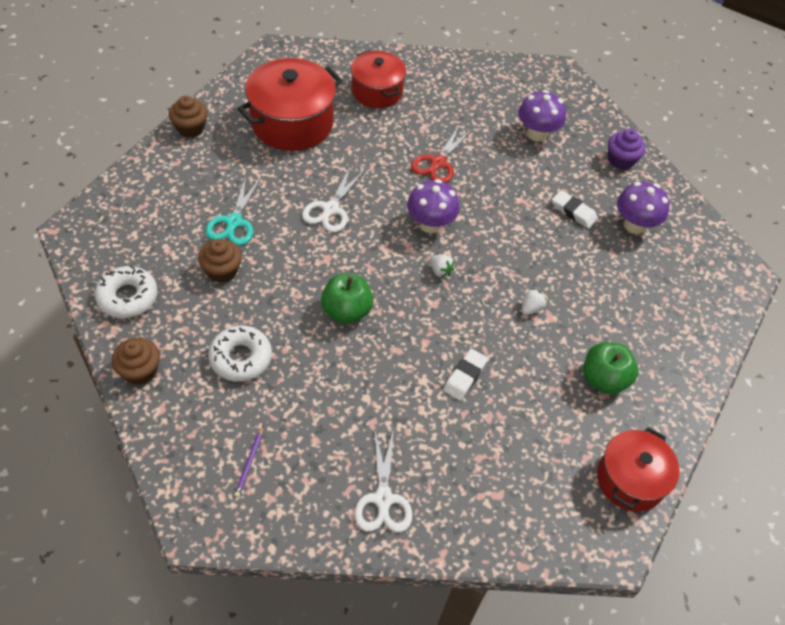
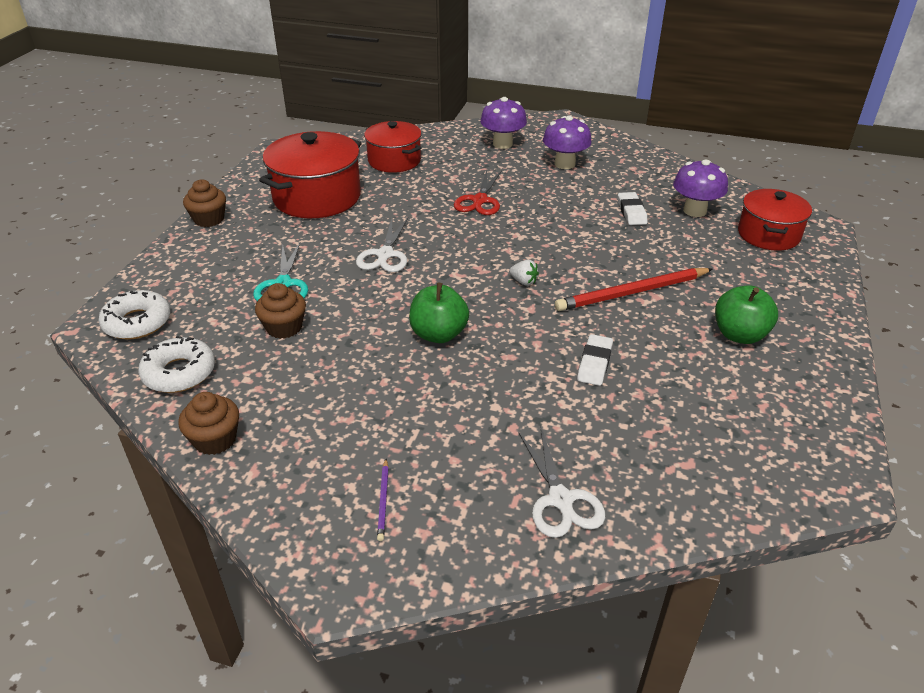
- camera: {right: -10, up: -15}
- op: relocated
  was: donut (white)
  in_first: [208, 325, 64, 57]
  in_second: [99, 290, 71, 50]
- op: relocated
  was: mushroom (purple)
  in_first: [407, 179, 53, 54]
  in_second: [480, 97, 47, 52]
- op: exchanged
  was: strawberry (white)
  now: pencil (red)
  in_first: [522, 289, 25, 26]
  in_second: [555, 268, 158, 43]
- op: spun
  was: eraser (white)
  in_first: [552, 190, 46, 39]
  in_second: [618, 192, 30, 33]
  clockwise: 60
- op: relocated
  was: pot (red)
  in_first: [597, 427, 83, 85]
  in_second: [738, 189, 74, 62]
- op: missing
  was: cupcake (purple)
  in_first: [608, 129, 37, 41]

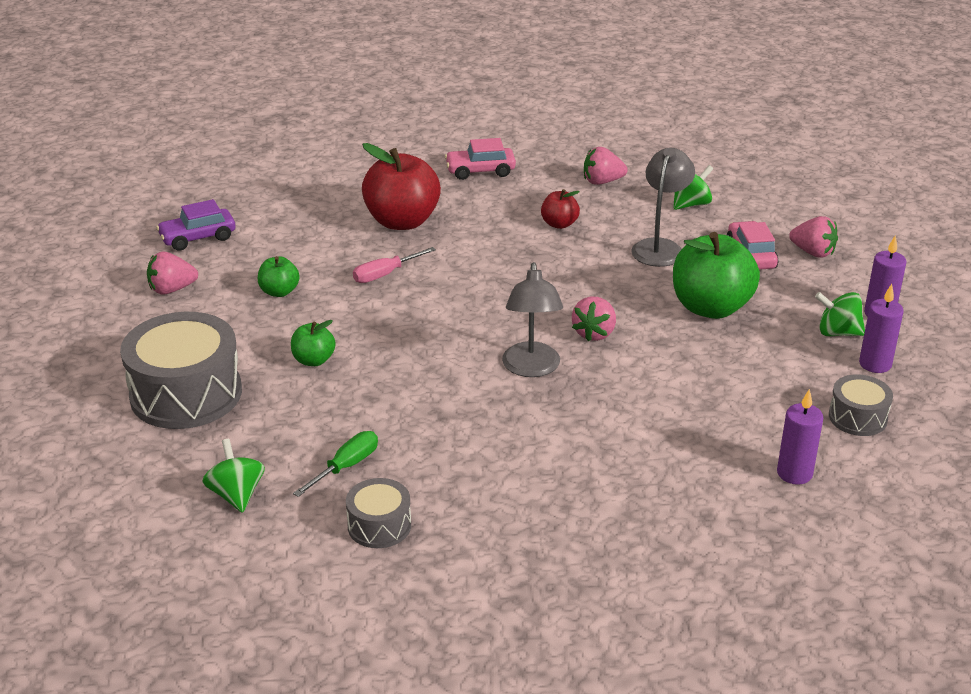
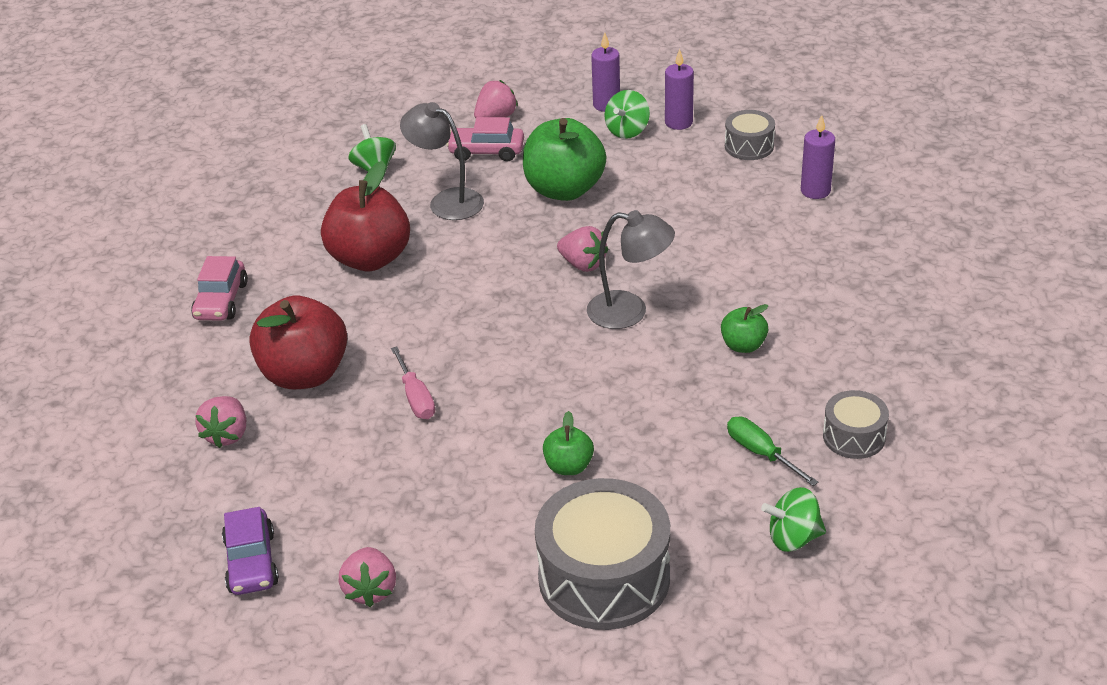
- camera: {right: -75, up: 5}
- op: relocated
  was: strawberry (pink)
  in_first: [584, 147, 44, 38]
  in_second: [195, 396, 51, 52]
- op: size
  was: apple (red)
  in_first: [541, 189, 39, 40]
  in_second: [321, 161, 89, 110]
  ratio: 2.02
- op: relocated
  was: apple (green)
  in_first: [258, 256, 42, 41]
  in_second: [721, 304, 48, 49]

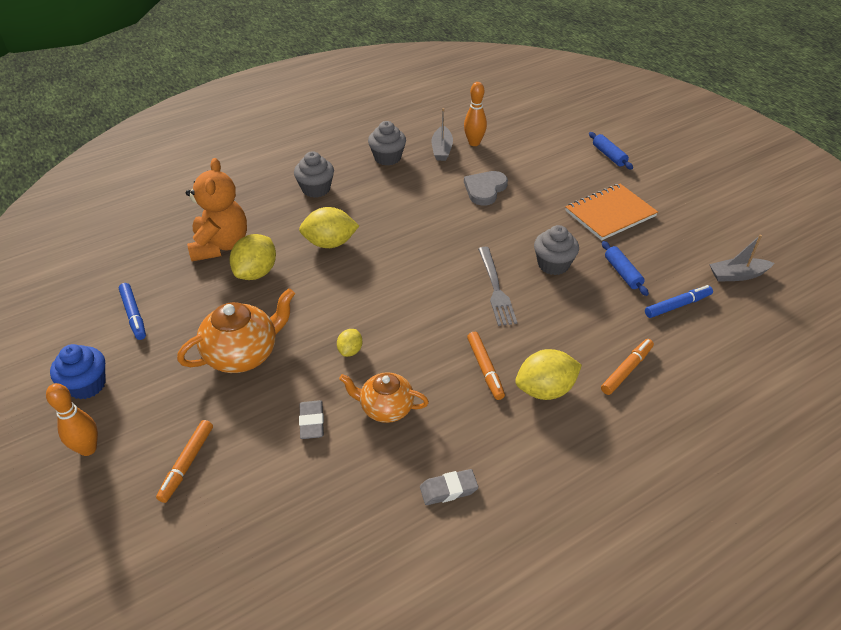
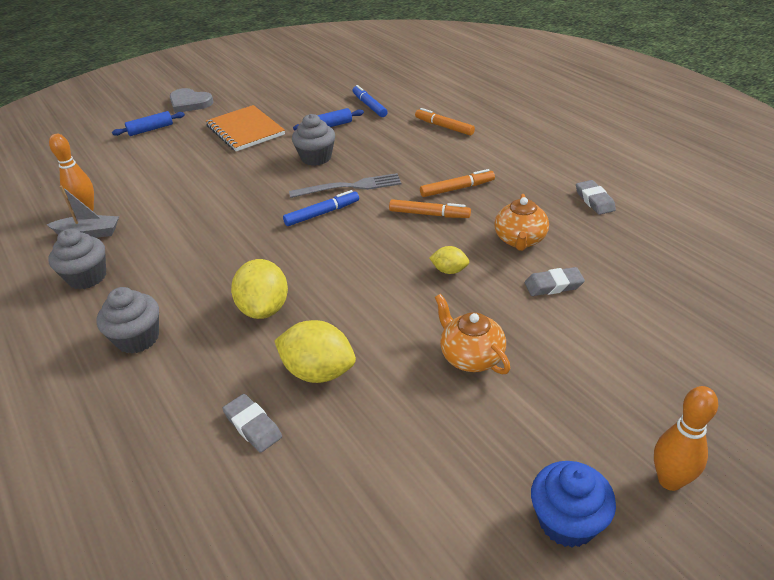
- camera: {right: -90, up: -5}
- op: relocated
  was: heart (grey)
  in_first: [464, 171, 44, 35]
  in_second: [170, 88, 44, 25]
- op: exchanged
  was: teddy bear (orange)
  now: eraser (grey)
  in_first: [186, 158, 61, 103]
  in_second: [222, 394, 60, 59]
- op: relocated
  was: marker (blue)
  in_first: [119, 283, 27, 57]
  in_second: [283, 190, 76, 36]
- op: relocated
  was: marker (orange)
  in_first: [156, 420, 57, 83]
  in_second: [389, 199, 82, 19]
- op: size
  was: teapot (orange)
  in_first: [177, 288, 118, 85]
  in_second: [435, 294, 75, 80]
  ratio: 0.66
- op: missing
  was: lemon (yellow)
  in_first: [515, 349, 67, 51]
- op: missing
  was: boat (grey)
  in_first: [709, 234, 65, 48]

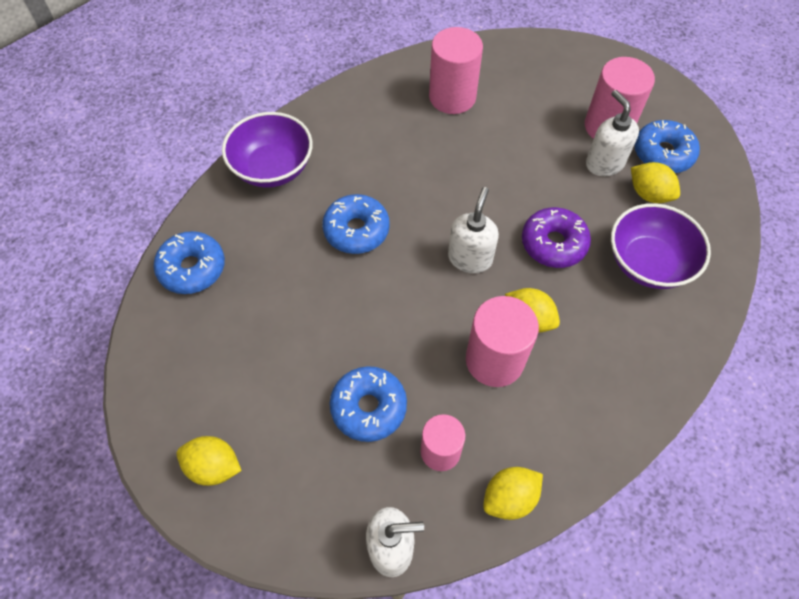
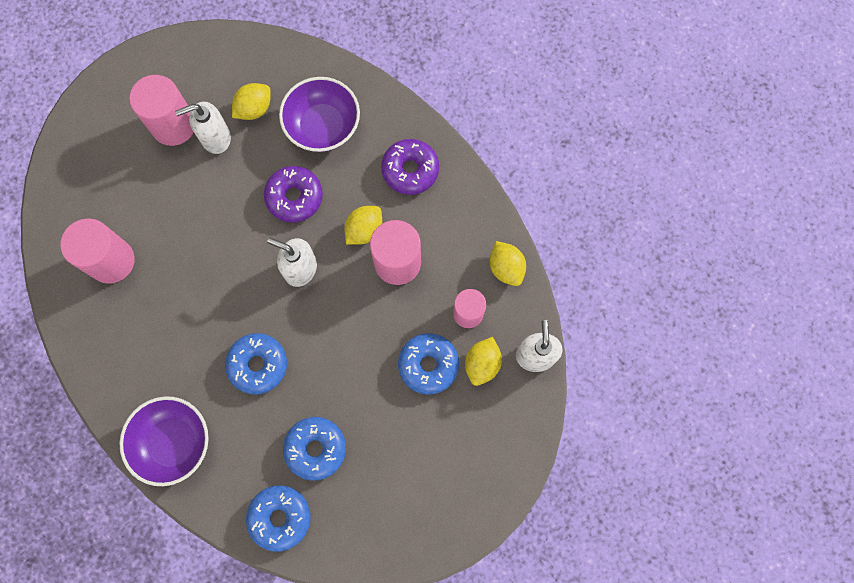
- camera: {right: -85, up: 15}
- op: relocated
  was: donut (blue)
  in_first: [635, 120, 65, 53]
  in_second: [283, 417, 63, 64]
- op: appeared
  now: donut (purple)
  in_second: [381, 139, 58, 56]
- op: relocated
  was: lemon (yellow)
  in_first: [176, 436, 66, 50]
  in_second: [465, 337, 37, 49]

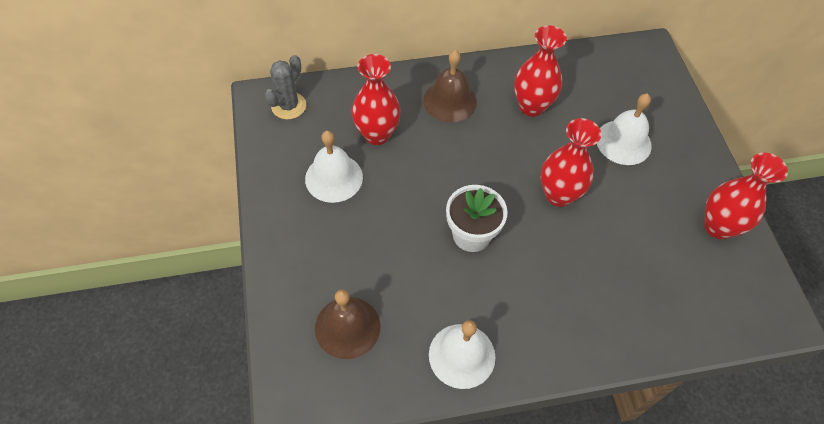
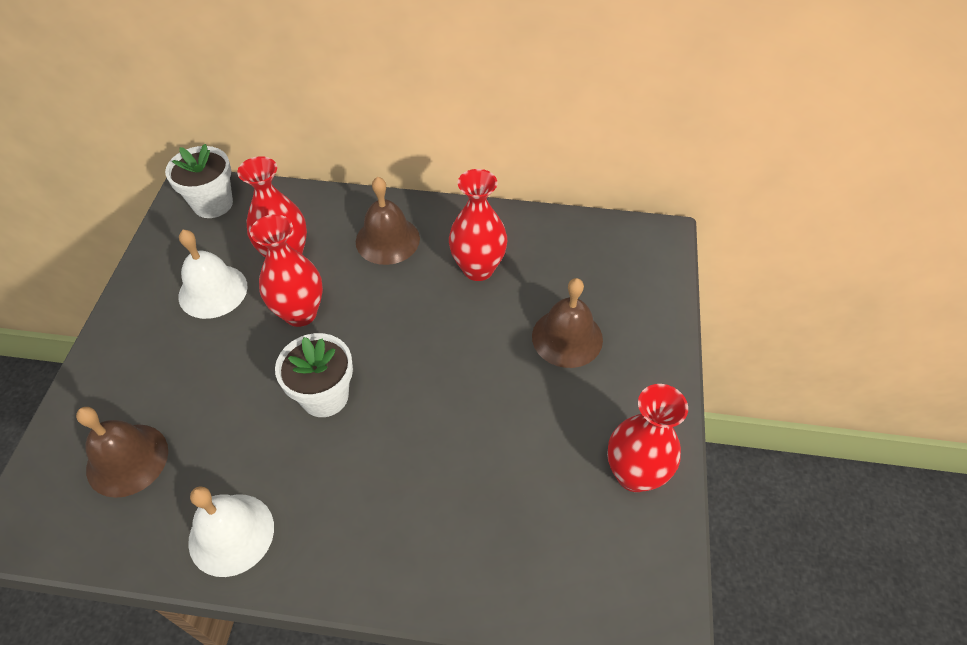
- camera: {right: 20, up: -5}
- op: exchanged
  was: cactus (grey)
  now: flower pot (white)
  in_first: [264, 55, 42, 64]
  in_second: [165, 144, 68, 74]
- op: relocated
  was: vase (red)
  in_first: [541, 118, 60, 89]
  in_second: [250, 214, 73, 113]
- op: colour
  was: bell (white)
  now: bell (brown)
  in_first: [597, 94, 55, 71]
  in_second: [532, 278, 71, 90]

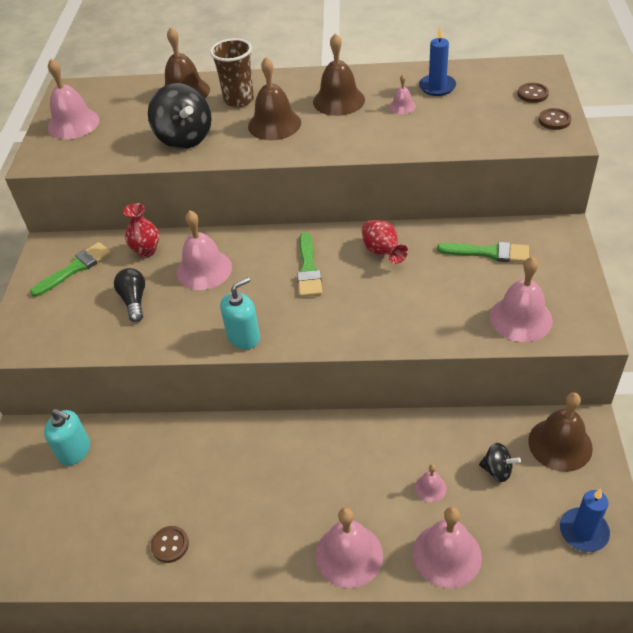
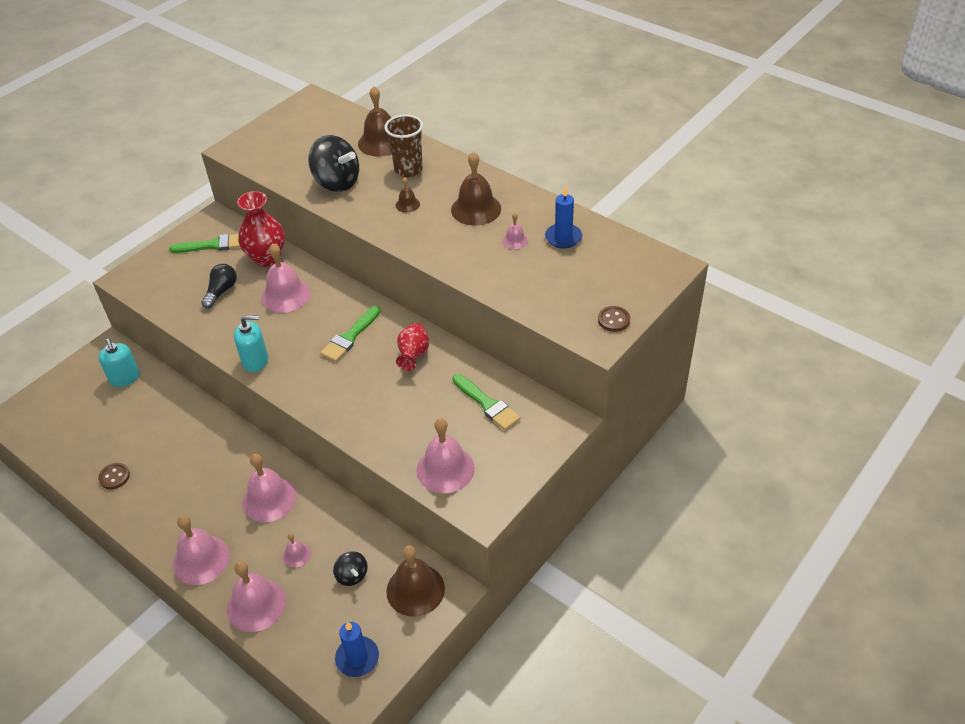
- camera: {right: 35, up: 0}
- op: size
  was: vase (red)
  in_first: [123, 203, 36, 54]
  in_second: [237, 191, 48, 76]
  ratio: 1.56
- op: relocated
  was: bell (pink)
  in_first: [48, 59, 52, 80]
  in_second: [242, 454, 55, 68]
- op: spun
  was: spinning top (black)
  in_first: [148, 83, 63, 66]
  in_second: [308, 135, 51, 57]
  clockwise: -60
- op: size
  was: bell (brown)
  in_first: [248, 57, 53, 83]
  in_second: [396, 177, 24, 36]
  ratio: 0.49
- op: missing
  was: button (brown)
  in_first: [518, 83, 31, 20]

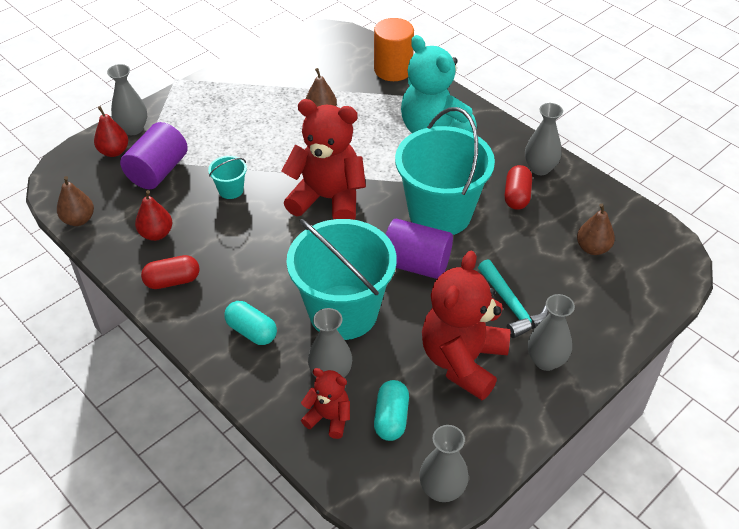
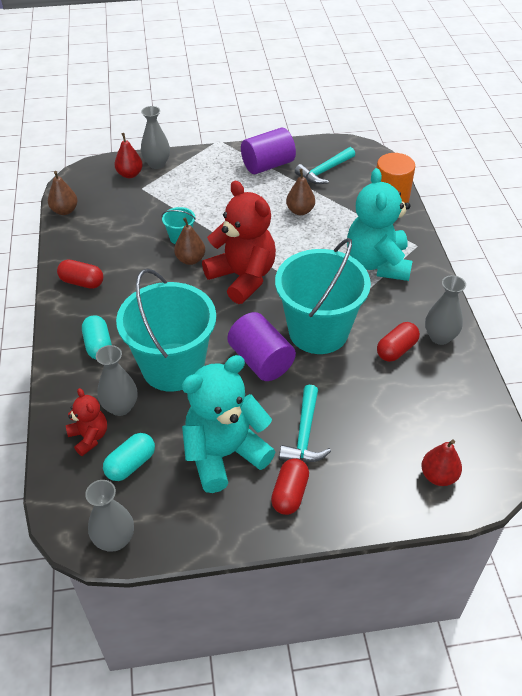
- camera: {right: 35, up: 0}
- op: relocated
  was: pear (brown)
  in_first: [577, 204, 38, 51]
  in_second: [174, 217, 31, 48]
- op: colour
  was: teddy bear (red)
  now: teddy bear (turquoise)
  in_first: [422, 251, 88, 149]
  in_second: [182, 355, 93, 138]
- op: relocated
  was: cylinder (purple)
  in_first: [120, 122, 68, 67]
  in_second: [241, 127, 55, 47]
- op: exchanged
  was: vase (grey)
  now: capsule (red)
  in_first: [528, 294, 47, 77]
  in_second: [271, 458, 38, 57]
- op: appeared
  now: hammer (turquoise)
  in_second: [295, 147, 60, 37]
- op: relocated
  was: pear (red)
  in_first: [135, 190, 37, 51]
  in_second: [421, 440, 41, 46]

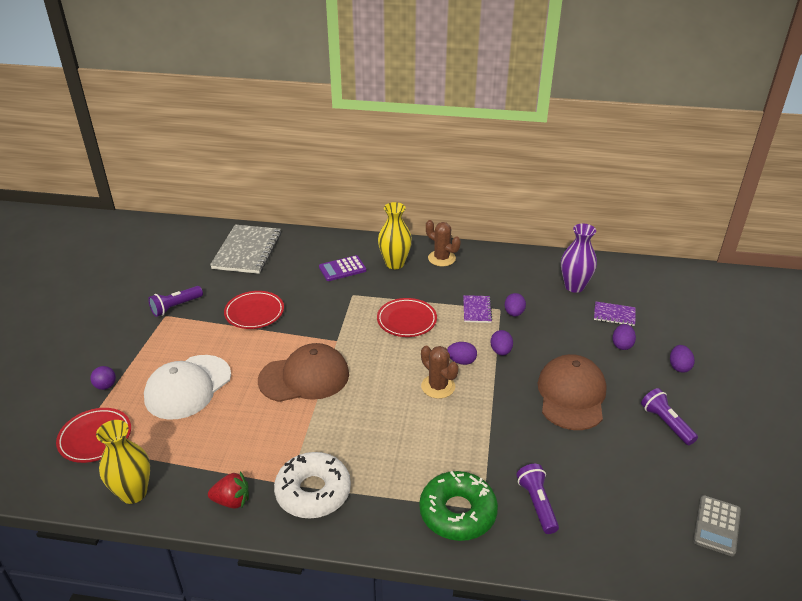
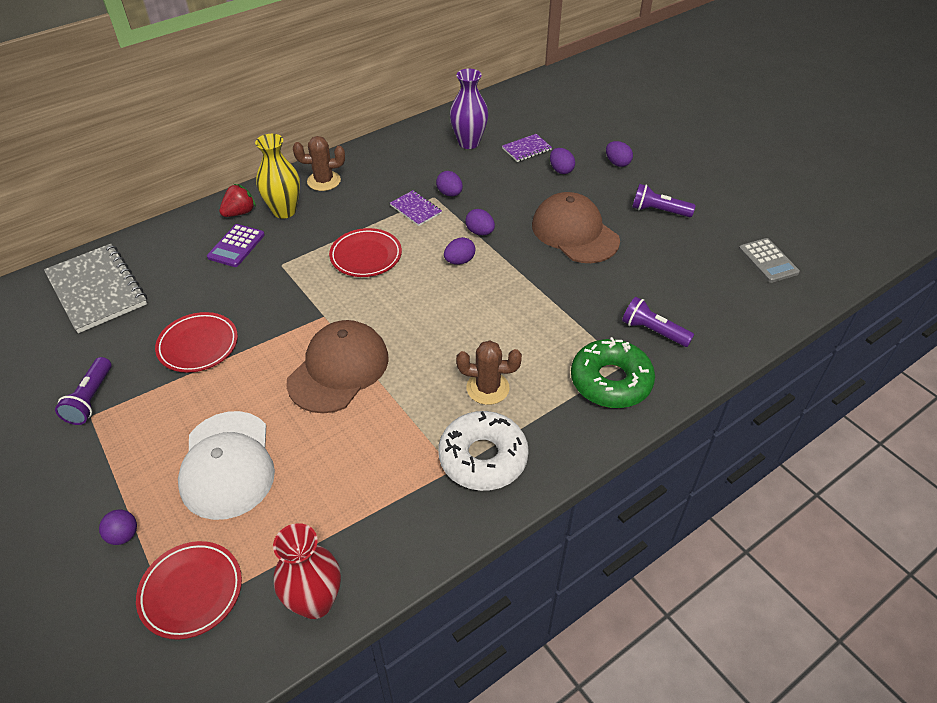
- camera: {right: -45, up: 10}
- op: relocated
  was: strawberry (red)
  in_first: [208, 471, 41, 38]
  in_second: [219, 184, 37, 33]
- op: colour
  was: vase (yellow)
  now: vase (red)
  in_first: [96, 420, 54, 84]
  in_second: [273, 523, 68, 96]
- op: relocated
  was: cactus (brown)
  in_first: [421, 346, 38, 53]
  in_second: [456, 341, 66, 64]

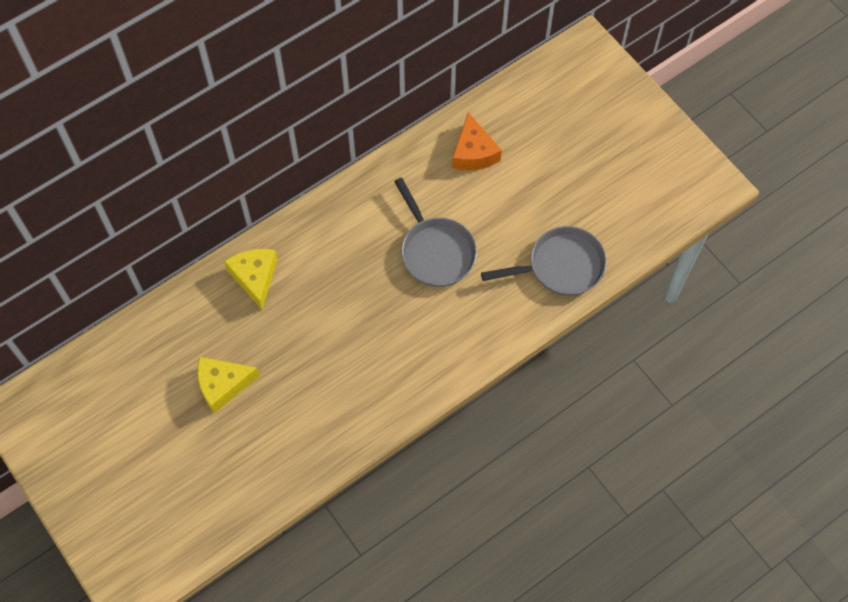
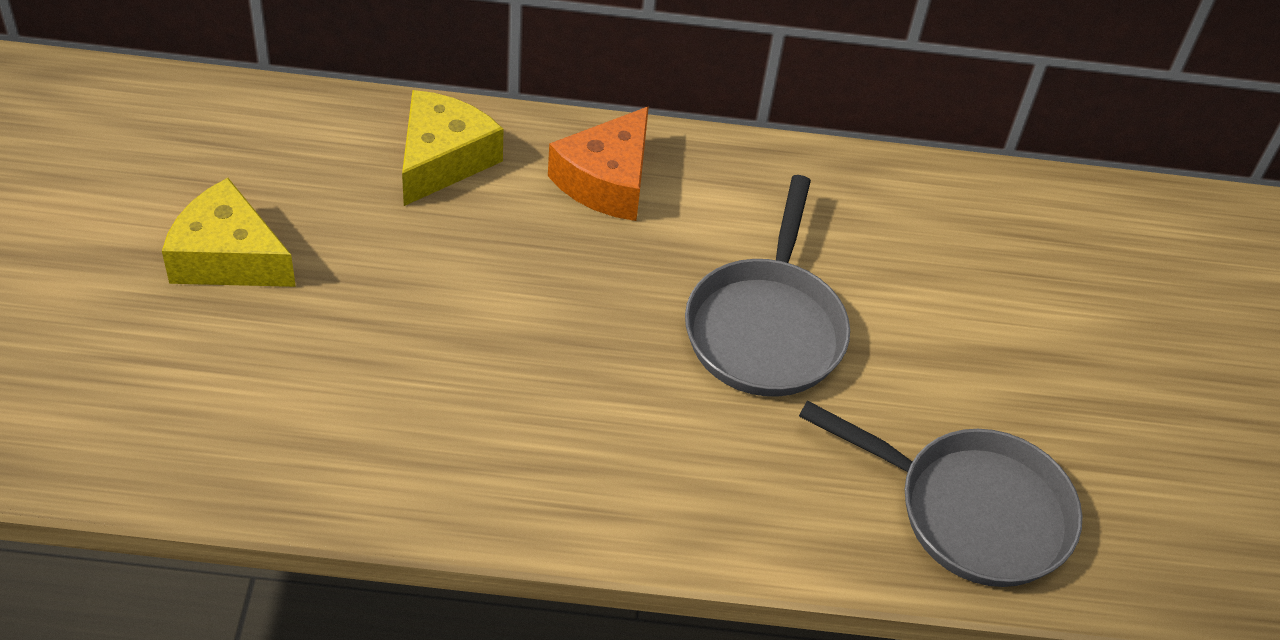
- camera: {right: 35, up: -15}
- op: relocated
  was: cheese (orange)
  in_first: [452, 112, 50, 58]
  in_second: [548, 106, 101, 115]

